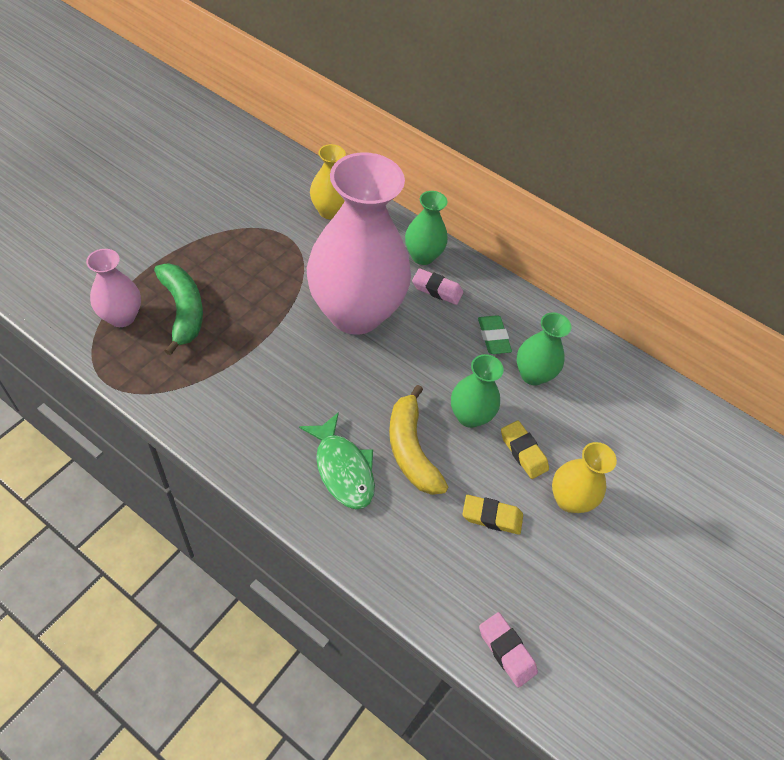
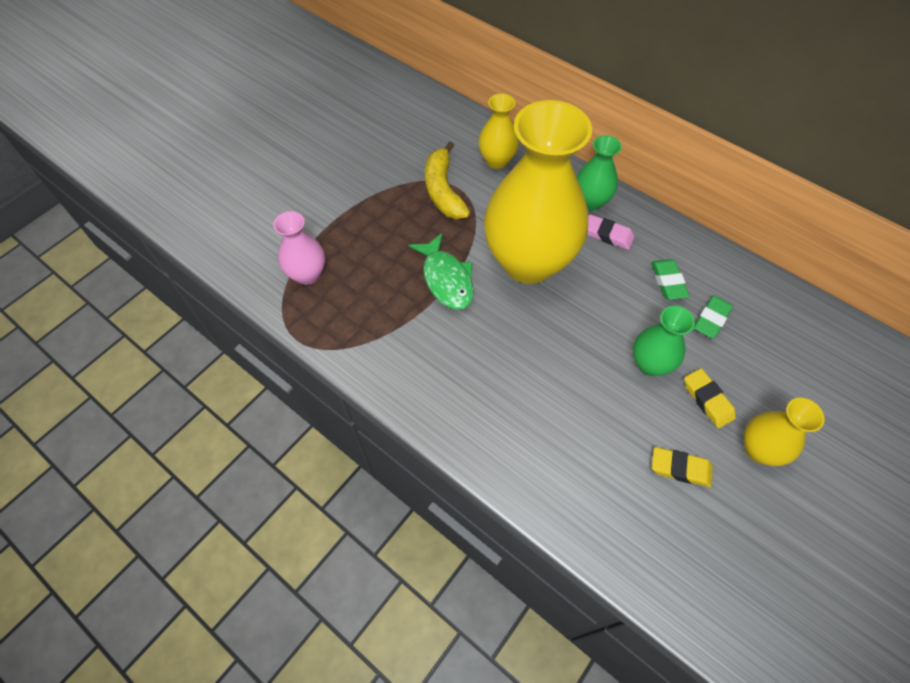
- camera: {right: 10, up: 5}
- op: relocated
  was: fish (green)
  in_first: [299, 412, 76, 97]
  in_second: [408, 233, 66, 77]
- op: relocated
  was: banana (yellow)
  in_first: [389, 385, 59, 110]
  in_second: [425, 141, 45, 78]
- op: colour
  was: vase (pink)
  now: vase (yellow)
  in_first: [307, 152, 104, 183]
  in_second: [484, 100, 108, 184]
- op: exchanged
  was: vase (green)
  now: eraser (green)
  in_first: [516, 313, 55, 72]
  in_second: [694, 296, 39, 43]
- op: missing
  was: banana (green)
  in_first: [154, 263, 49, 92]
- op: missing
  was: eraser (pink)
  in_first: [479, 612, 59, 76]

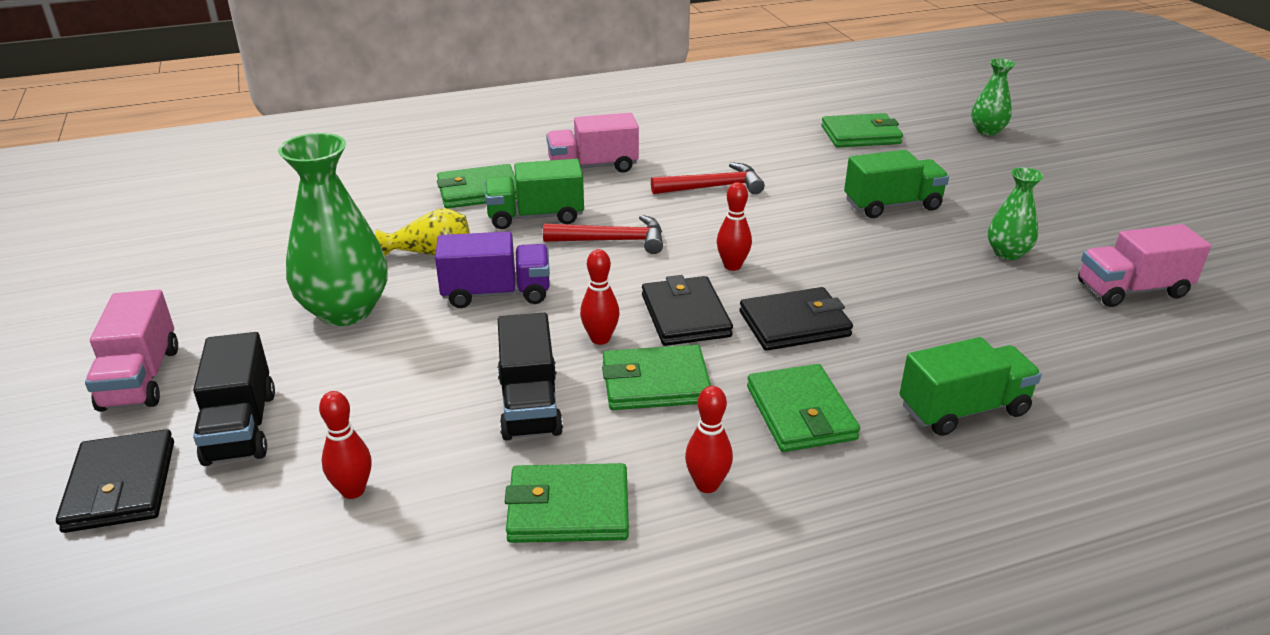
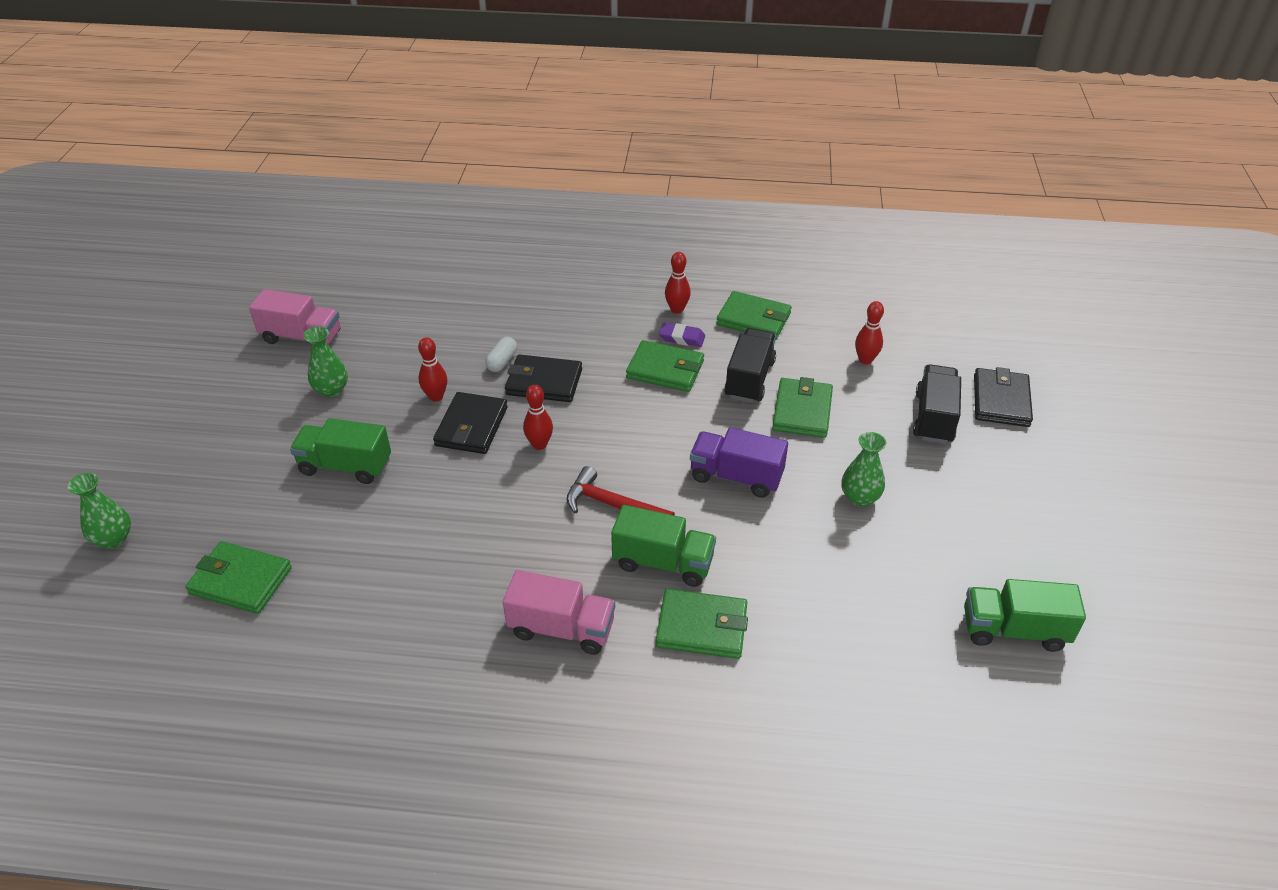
- camera: {right: -155, up: 10}
- op: relocated
  was: bowling pin (red)
  in_first: [580, 249, 40, 96]
  in_second: [418, 337, 29, 65]
- op: relocated
  was: wallet (black)
  in_first: [642, 275, 91, 71]
  in_second: [433, 392, 75, 62]
- op: appeared
  now: capsule (white)
  in_second: [485, 337, 32, 35]
- op: appeared
  now: eraser (purple)
  in_second: [659, 322, 46, 25]
- op: relocated
  was: wallet (green)
  in_first: [747, 364, 113, 88]
  in_second: [772, 377, 61, 61]
- op: size
  was: vase (green)
  in_first: [278, 133, 110, 193]
  in_second: [841, 432, 46, 75]
  ratio: 0.54
- op: relocated
  was: truck (green)
  in_first: [899, 337, 143, 99]
  in_second: [964, 579, 122, 73]
- op: missing
  was: truck (pink)
  in_first: [85, 290, 93, 122]
- op: missing
  was: vase (yellow)
  in_first: [375, 208, 95, 48]
- op: missing
  was: hammer (red)
  in_first: [651, 162, 114, 32]

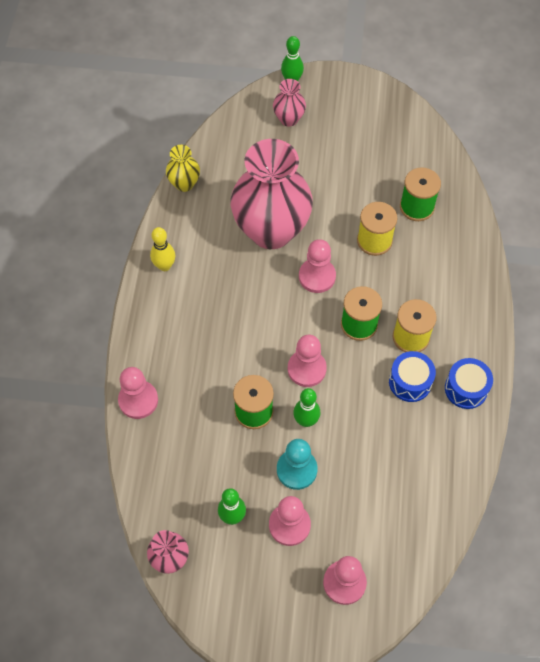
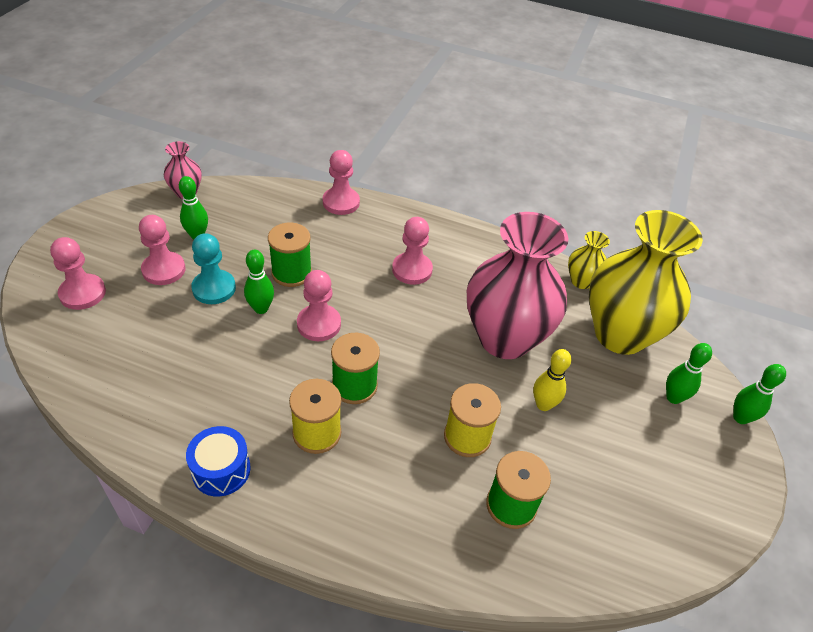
- camera: {right: 100, up: -15}
- op: relocated
  was: pawn (pink)
  in_first: [299, 239, 37, 54]
  in_second: [392, 217, 41, 68]
- op: relocated
  was: bowling pin (yellow)
  in_first: [150, 227, 25, 44]
  in_second: [533, 349, 38, 62]
- op: appeared
  now: vase (yellow)
  in_second: [589, 210, 114, 145]
- op: exchanged
  was: vase (pink)
  now: bowling pin (green)
  in_first: [273, 79, 33, 47]
  in_second: [666, 343, 46, 61]
- op: missing
  was: drum (blue)
  in_first: [389, 351, 47, 51]

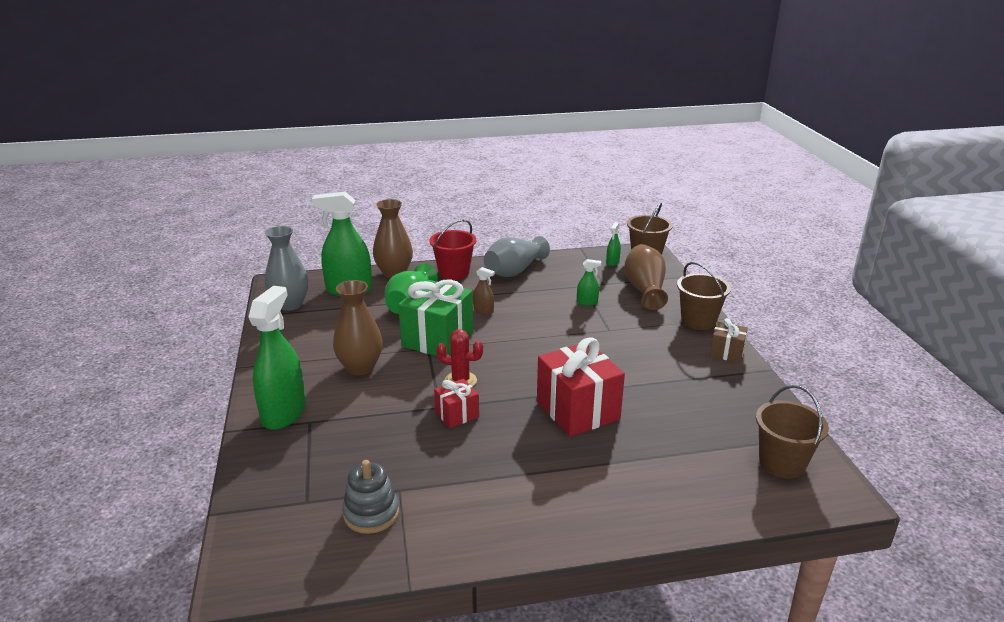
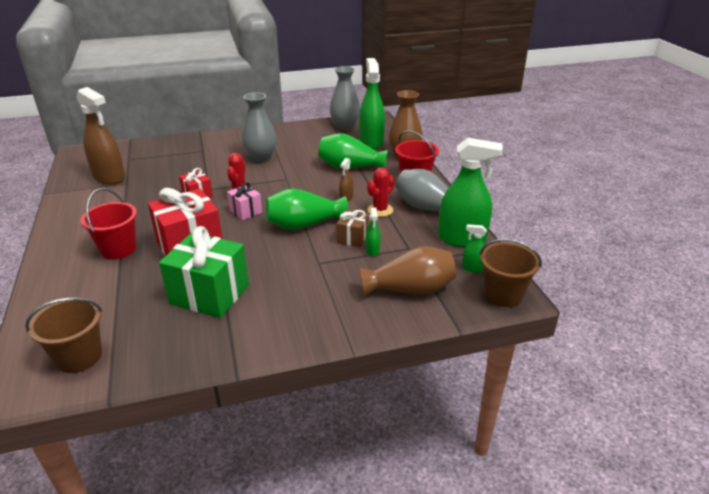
- camera: {right: 85, up: 5}
- op: exchanged
  was: stacking toy (grey)
  now: spray bottle (brown)
  in_first: [342, 460, 57, 74]
  in_second: [76, 87, 49, 98]
- op: appeared
  now: bucket (red)
  in_second: [81, 188, 56, 72]
- op: relocated
  was: gift (green)
  in_first: [398, 279, 75, 77]
  in_second: [159, 226, 90, 92]
- op: appeared
  now: gift (pink)
  in_second: [227, 182, 35, 38]
- op: colour
  was: vase (brown)
  now: vase (grey)
  in_first: [333, 280, 50, 96]
  in_second: [242, 92, 35, 71]
- op: appeared
  now: vase (green)
  in_second: [266, 188, 82, 42]
- op: relocated
  was: gift (brown)
  in_first: [710, 318, 38, 45]
  in_second: [337, 210, 32, 37]
- op: appeared
  now: cactus (red)
  in_second: [367, 167, 28, 50]
- op: relocated
  was: spray bottle (green)
  in_first: [248, 286, 58, 144]
  in_second: [438, 138, 65, 109]
- op: missing
  was: bucket (brown)
  in_first: [677, 262, 54, 68]

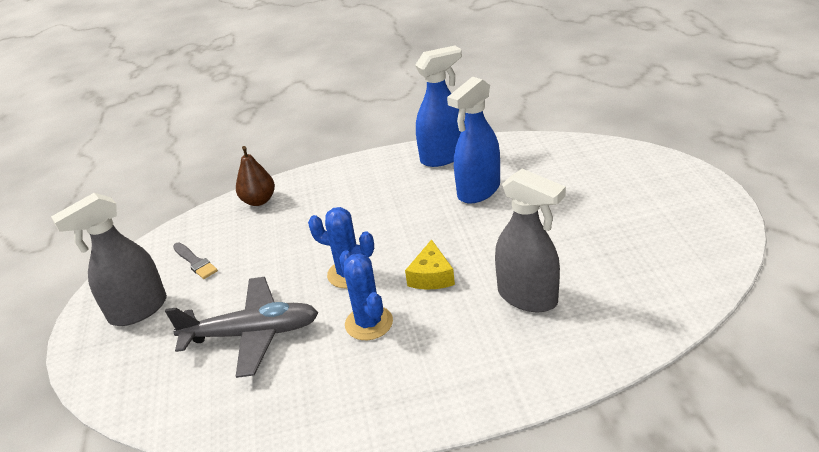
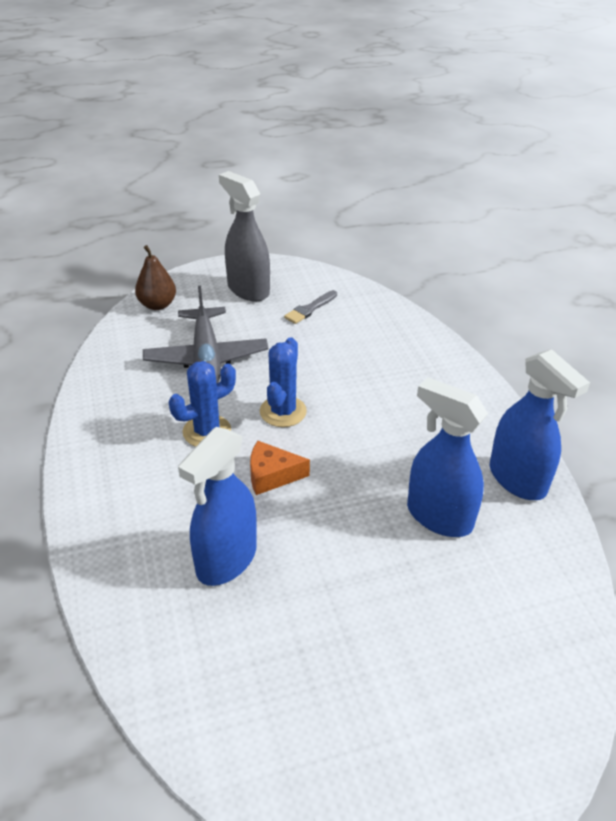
- camera: {right: 80, up: 5}
- op: relocated
  was: pear (brown)
  in_first: [236, 146, 39, 60]
  in_second: [135, 245, 41, 65]
- op: colour
  was: spray bottle (grey)
  now: spray bottle (blue)
  in_first: [495, 169, 71, 143]
  in_second: [178, 427, 79, 159]
- op: colour
  was: cheese (yellow)
  now: cheese (orange)
  in_first: [405, 239, 50, 50]
  in_second: [250, 441, 60, 54]

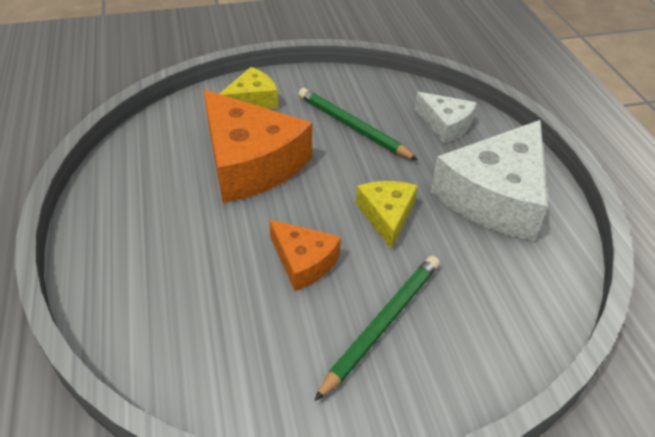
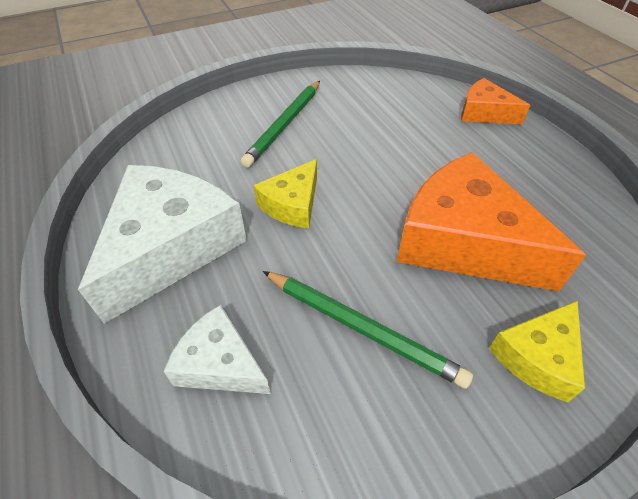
- camera: {right: 170, up: 5}
- op: spun
  was: cheese (yellow)
  in_first: [356, 181, 62, 69]
  in_second: [254, 159, 63, 69]
  clockwise: 45
- op: relocated
  was: cheese (orange)
  in_first: [269, 220, 72, 71]
  in_second: [461, 78, 69, 46]

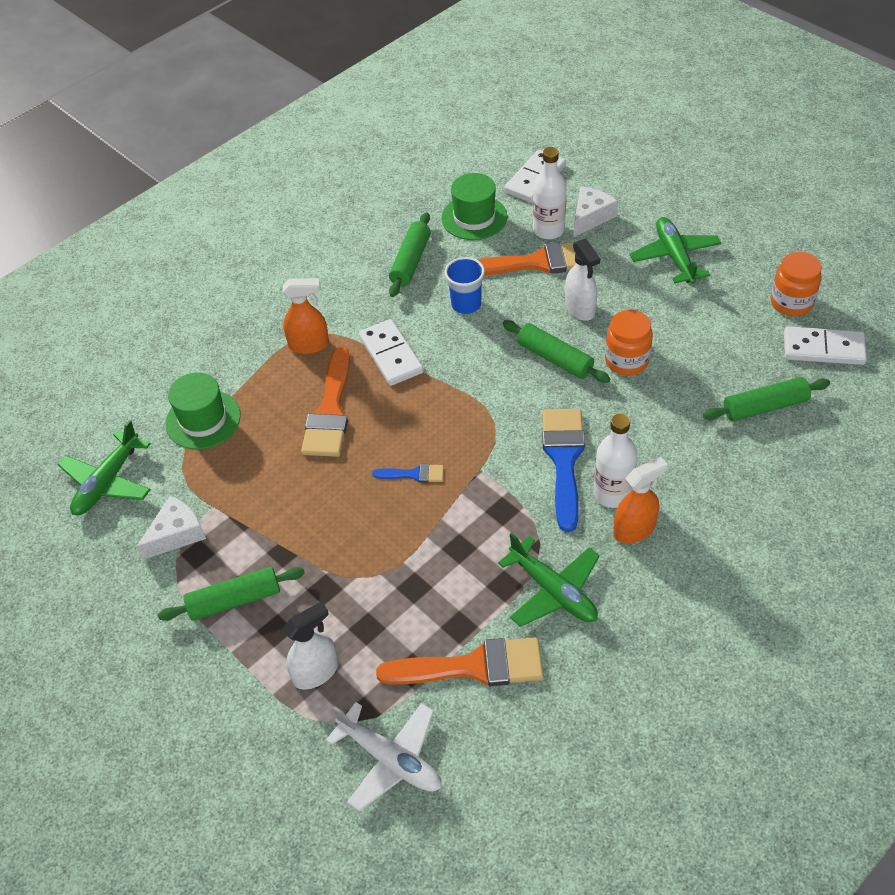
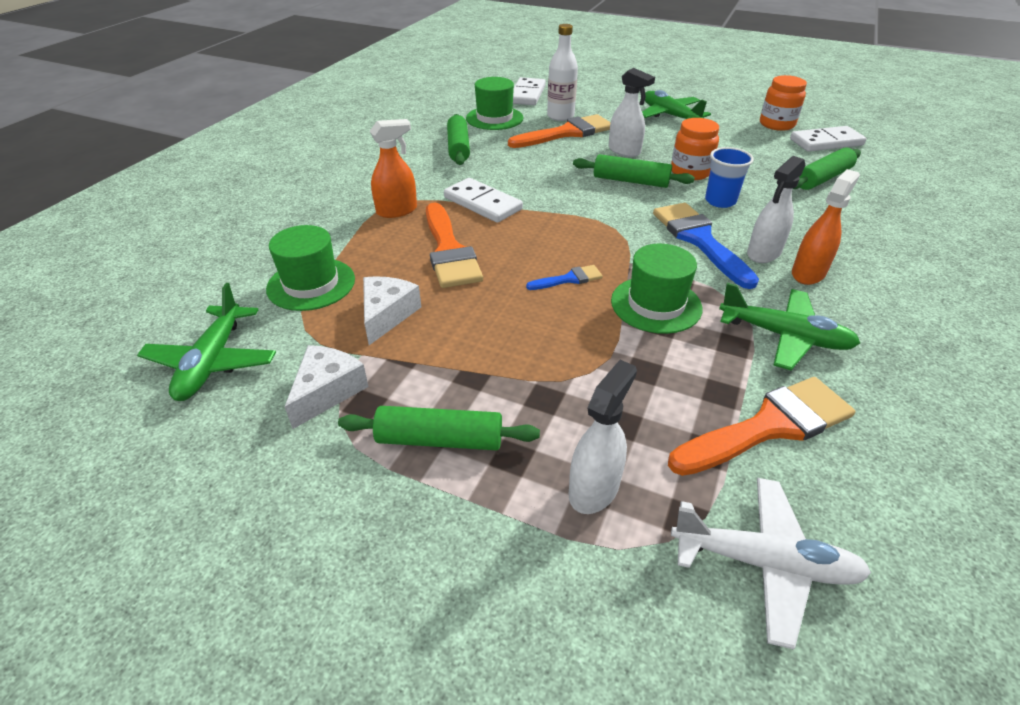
- camera: {right: -25, up: -10}
- op: spun
  was: rolling pin (green)
  in_first: [158, 567, 147, 54]
  in_second: [338, 406, 202, 44]
  clockwise: 45
- op: relocated
  was: cheese (white)
  in_first: [574, 186, 44, 51]
  in_second: [363, 276, 58, 69]
- op: appeared
  now: hat (green)
  in_second: [611, 244, 92, 90]
- op: relocated
  was: cup (blue)
  in_first: [444, 257, 41, 57]
  in_second: [705, 147, 49, 61]
- op: exchanged
  was: bottle (white)
  now: spray bottle (white)
  in_first: [593, 414, 44, 94]
  in_second: [747, 156, 58, 107]

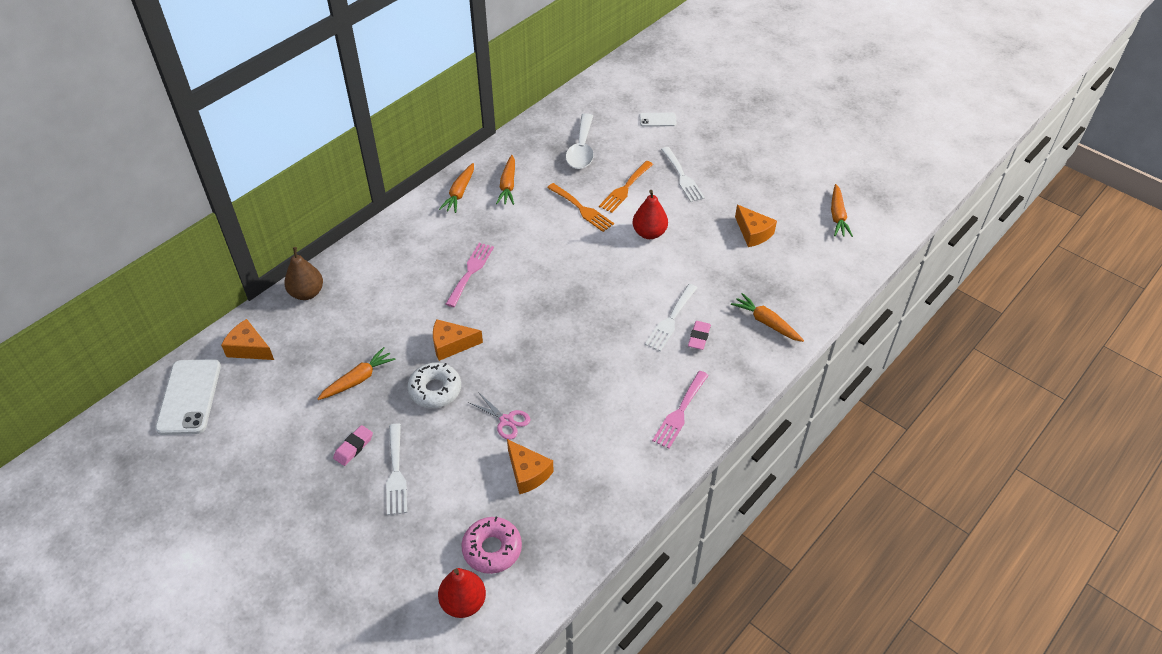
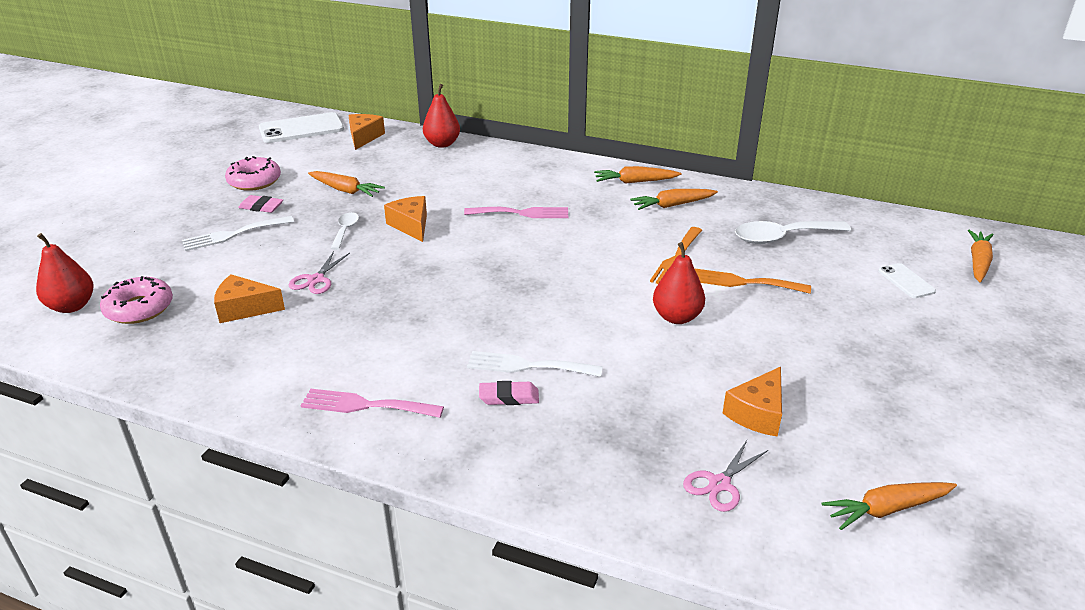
- camera: {right: 70, up: -15}
- op: spun
  was: cheese (orange)
  in_first: [507, 439, 47, 55]
  in_second: [214, 274, 71, 49]
  clockwise: 60
- op: appeared
  now: donut (pink)
  in_second: [225, 156, 56, 35]
- op: exchanged
  was: donut (white)
  now: spoon (white)
  in_first: [407, 362, 54, 46]
  in_second: [331, 212, 28, 38]
- op: colour
  was: pear (brown)
  now: pear (red)
  in_first: [284, 247, 39, 53]
  in_second: [423, 84, 37, 64]
- op: appeared
  now: scissors (pink)
  in_second: [683, 440, 85, 72]
- op: relocated
  was: carrot (orange)
  in_first: [731, 293, 73, 49]
  in_second: [968, 229, 25, 53]
- op: missing
  was: fork (white)
  in_first: [661, 147, 44, 55]

